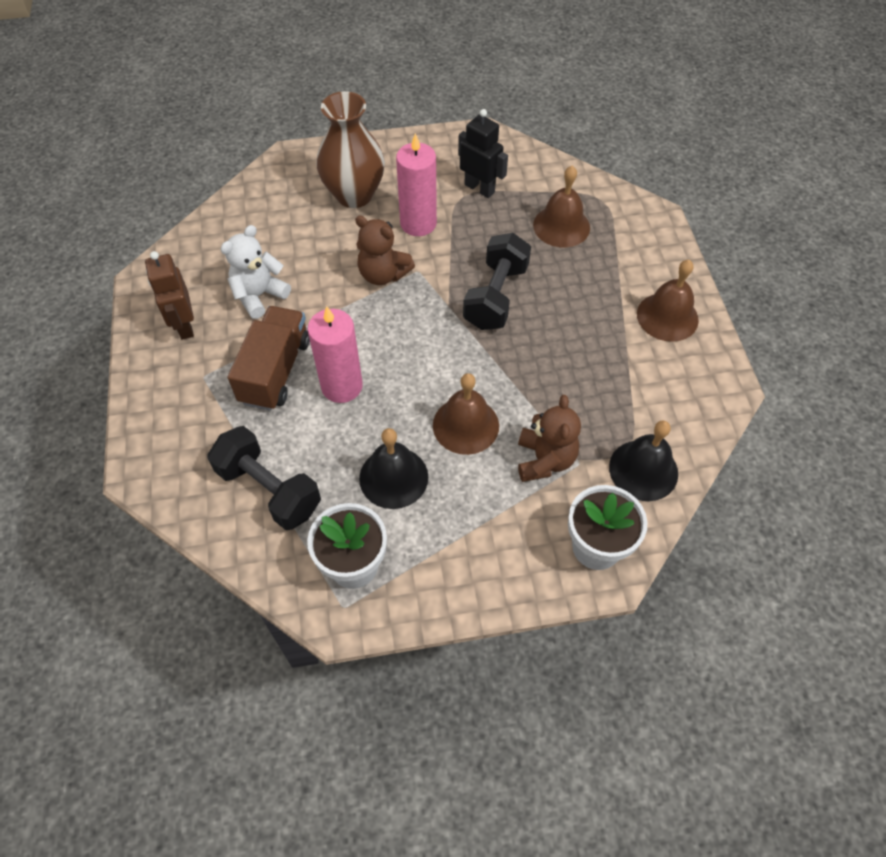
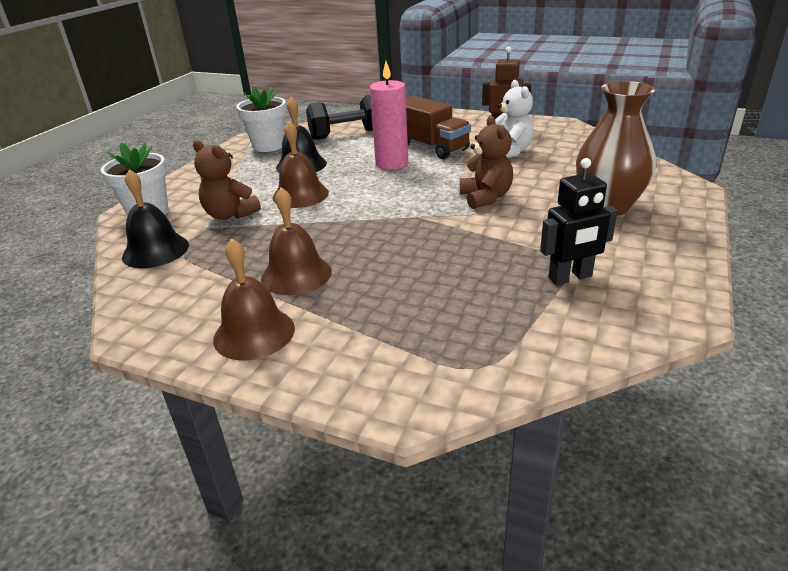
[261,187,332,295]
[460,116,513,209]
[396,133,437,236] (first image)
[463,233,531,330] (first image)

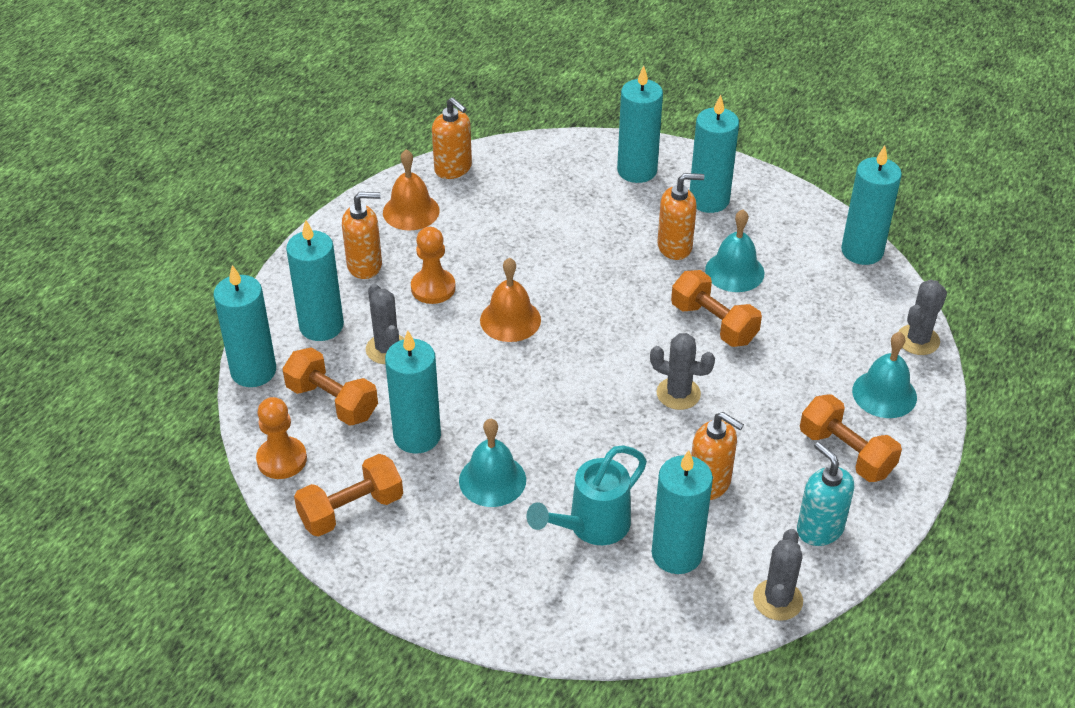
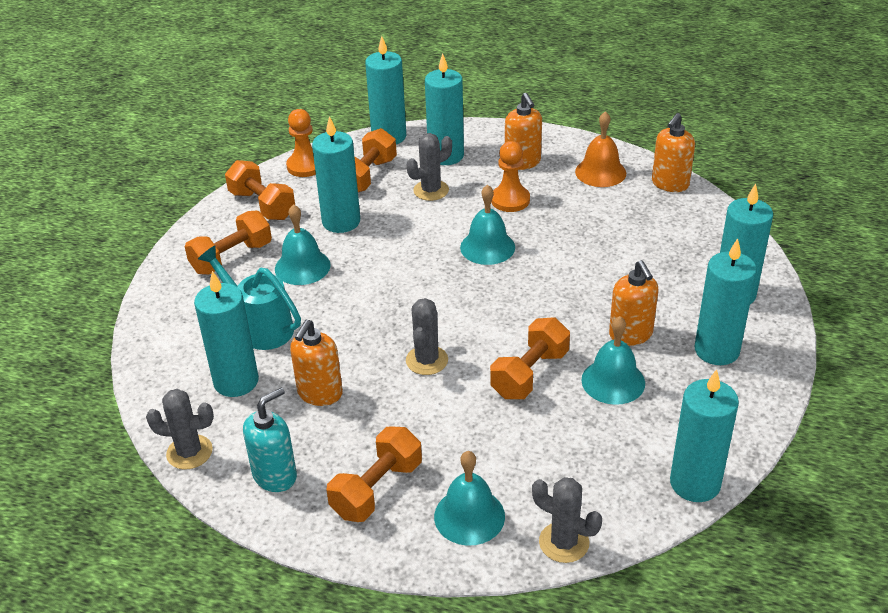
[185,211,272,275]
[460,184,515,265]

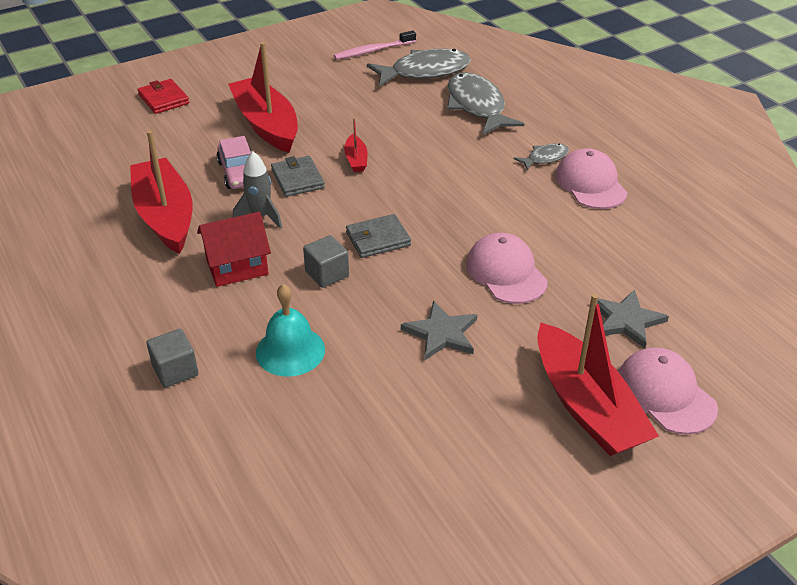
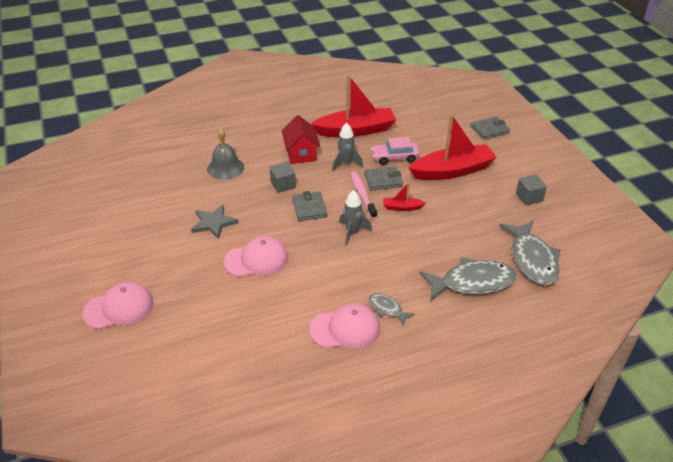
[207,128,244,180]
[339,190,372,246]
[350,171,377,219]
[369,293,415,325]
[470,116,510,140]
[516,175,547,205]
[537,294,659,456] (first image)
[597,289,669,348] (first image)

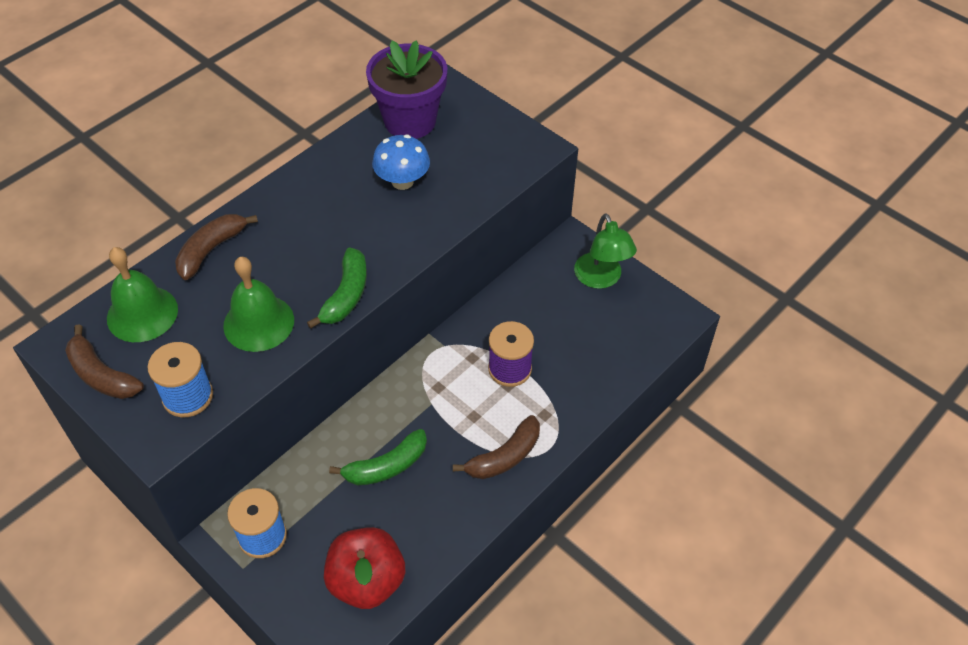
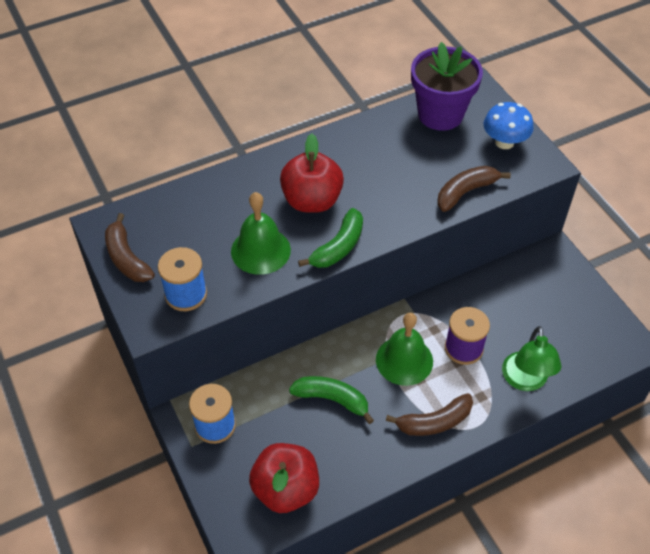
[280,134,344,213]
[289,376,374,424]
[376,313,433,386]
[438,166,511,212]
[483,102,534,149]
[502,326,562,391]

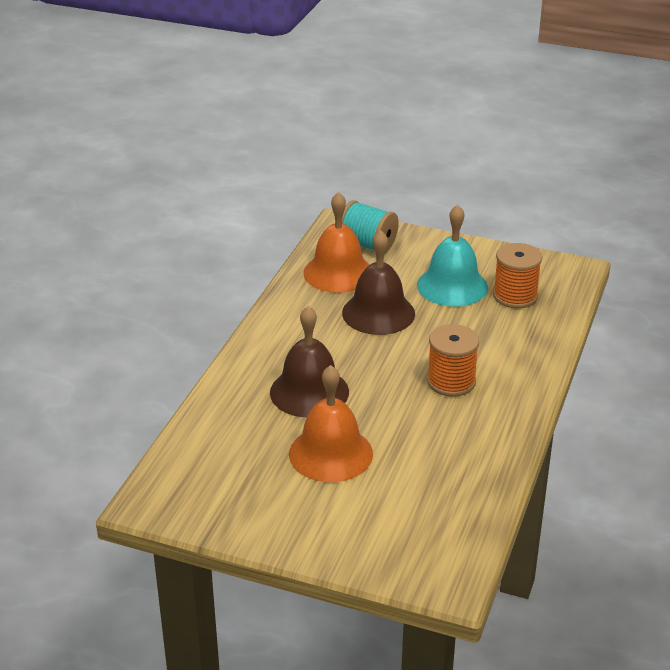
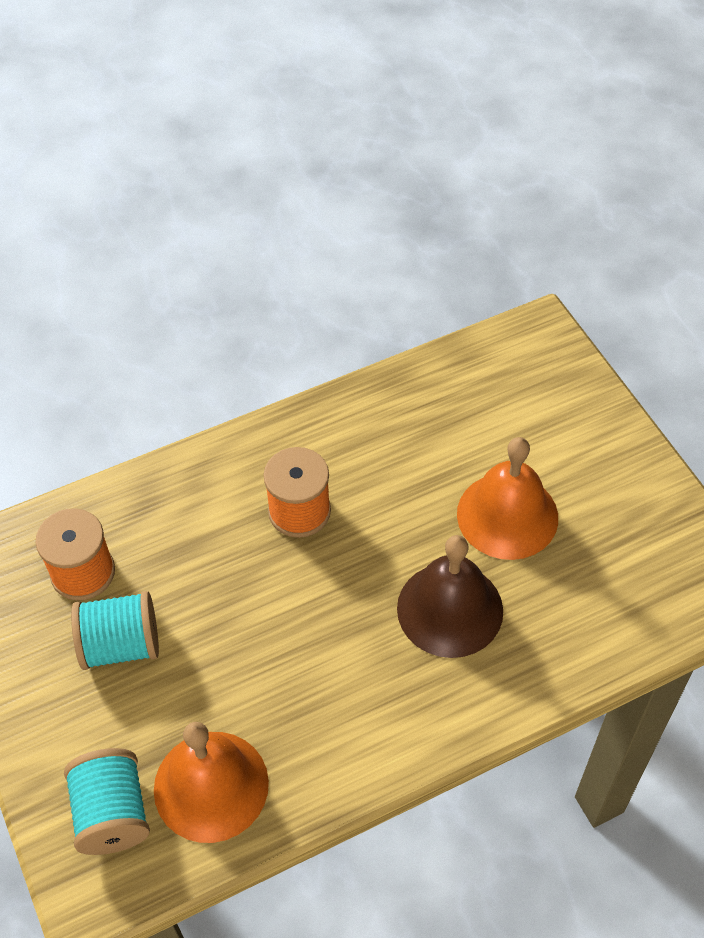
[71,591,159,670]
[342,230,415,335] (first image)

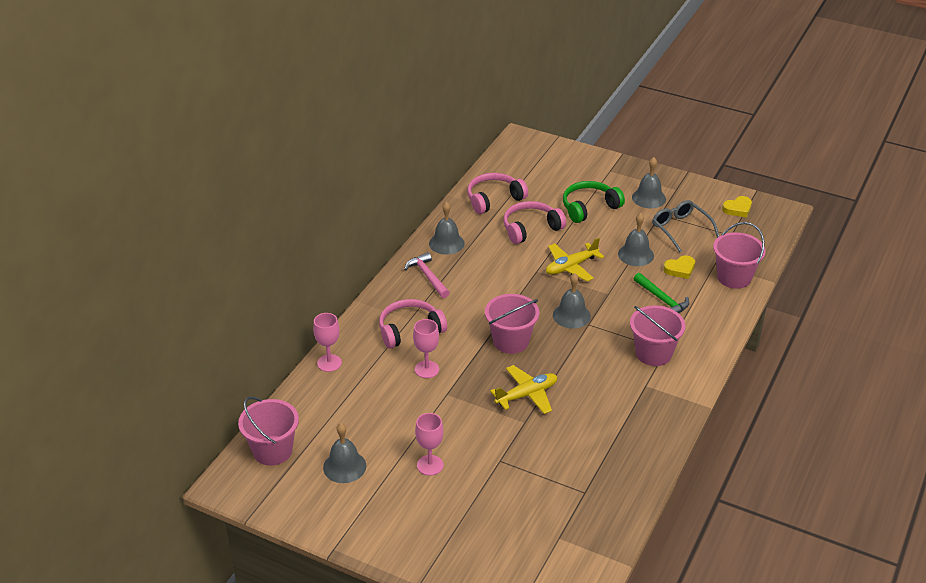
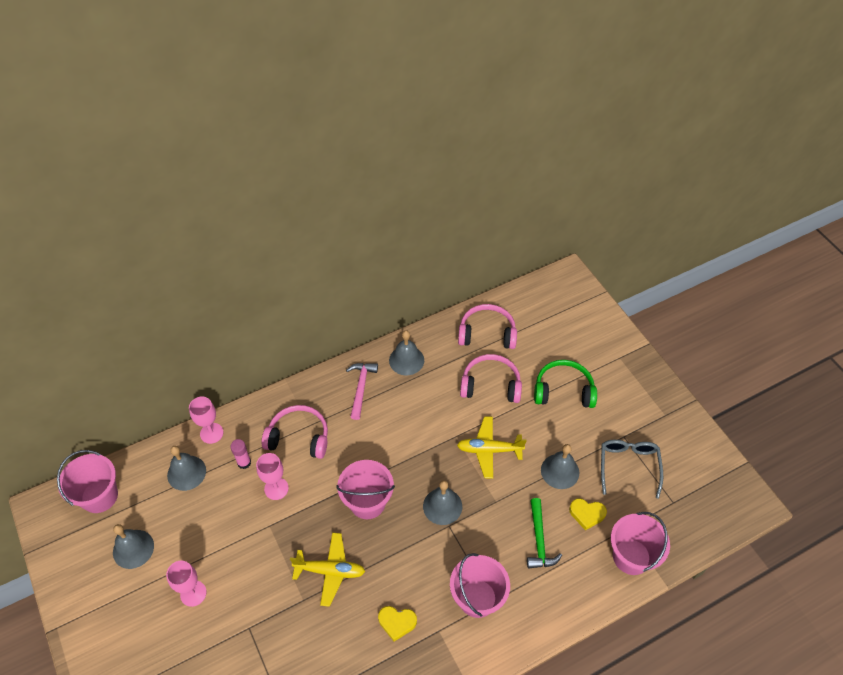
[167,446,206,491]
[230,439,251,469]
[378,606,417,642]

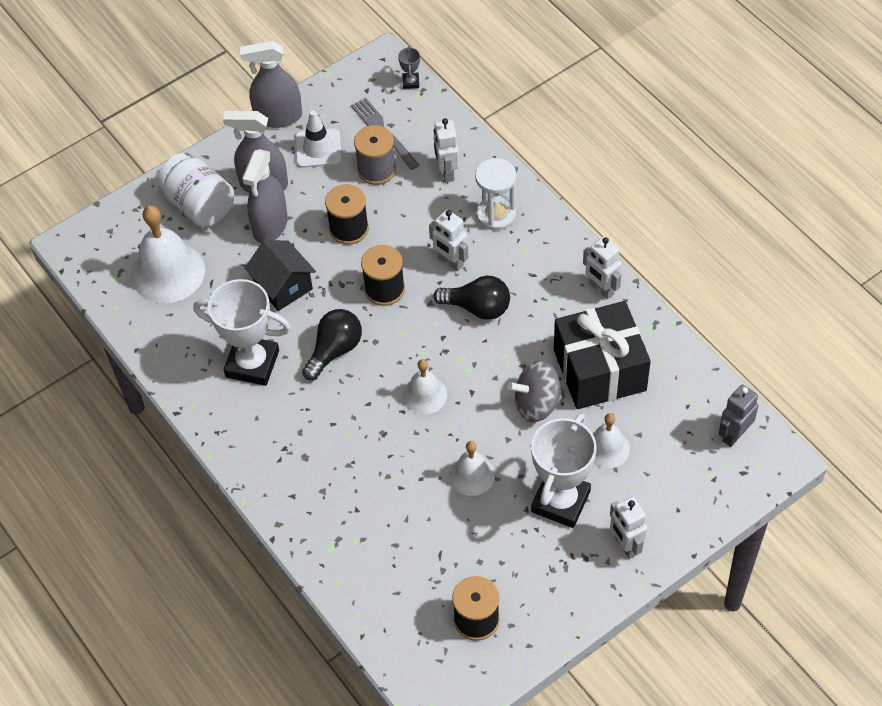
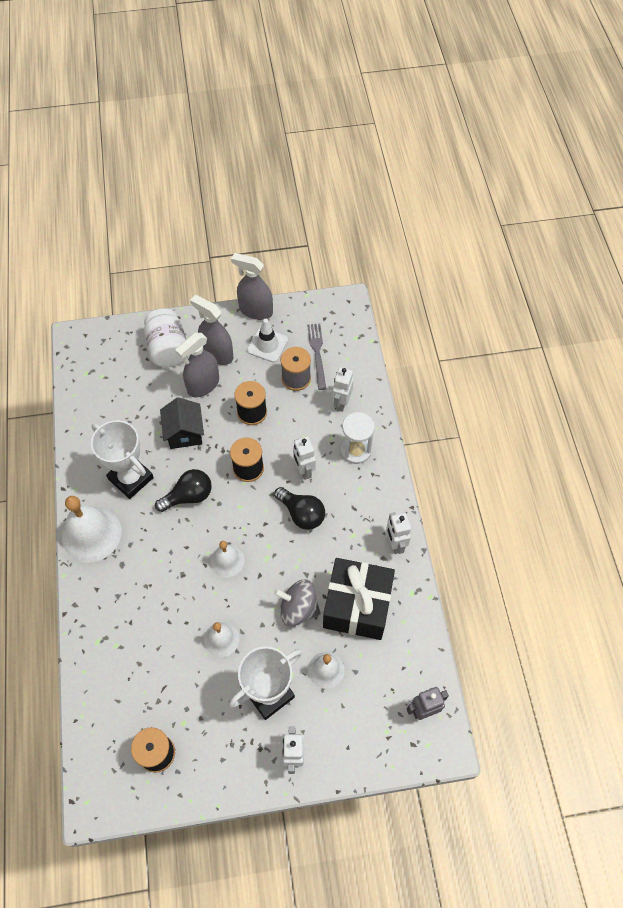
[62,496,121,563]
[398,46,420,89] (first image)

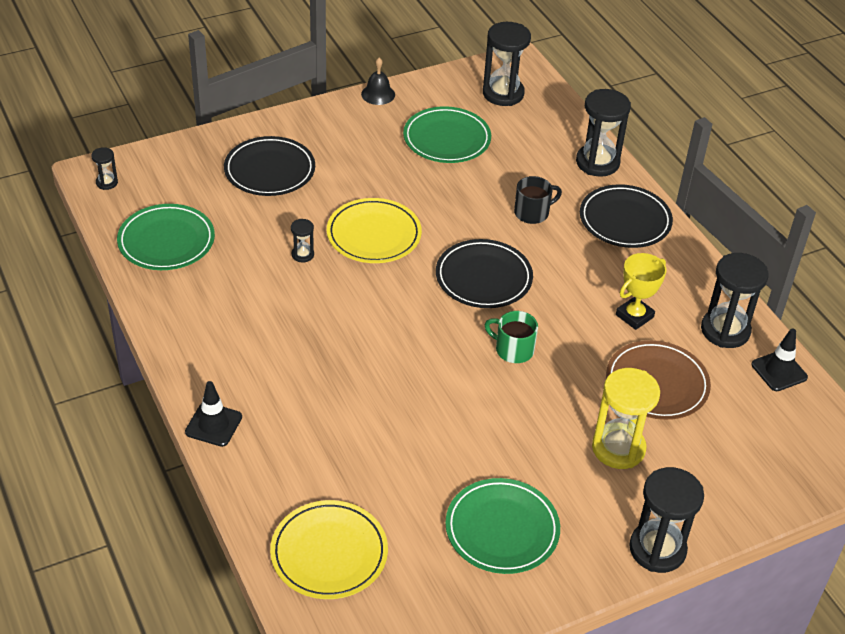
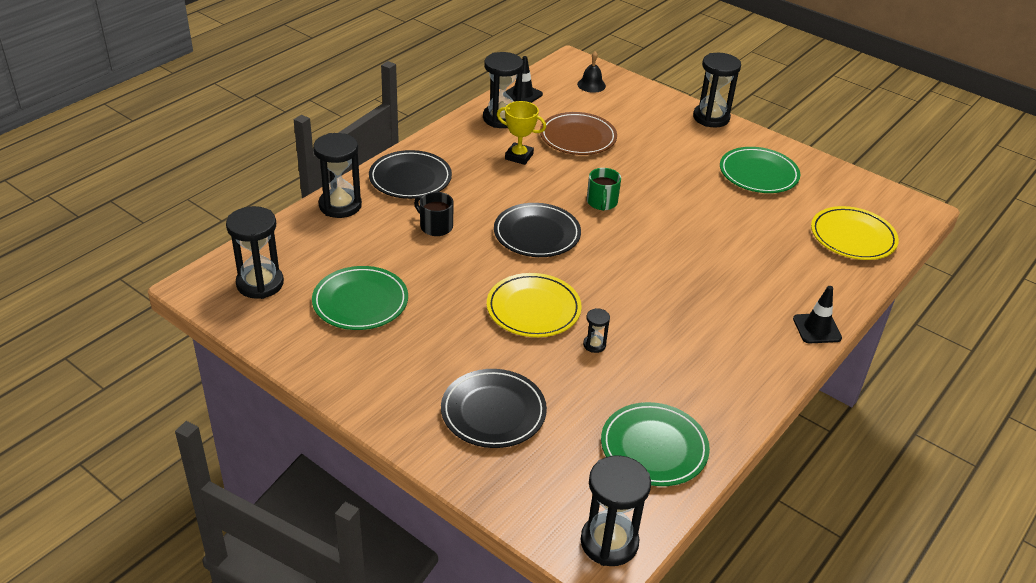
[577,51,606,93]
[581,455,651,566]
[592,368,660,469] (first image)

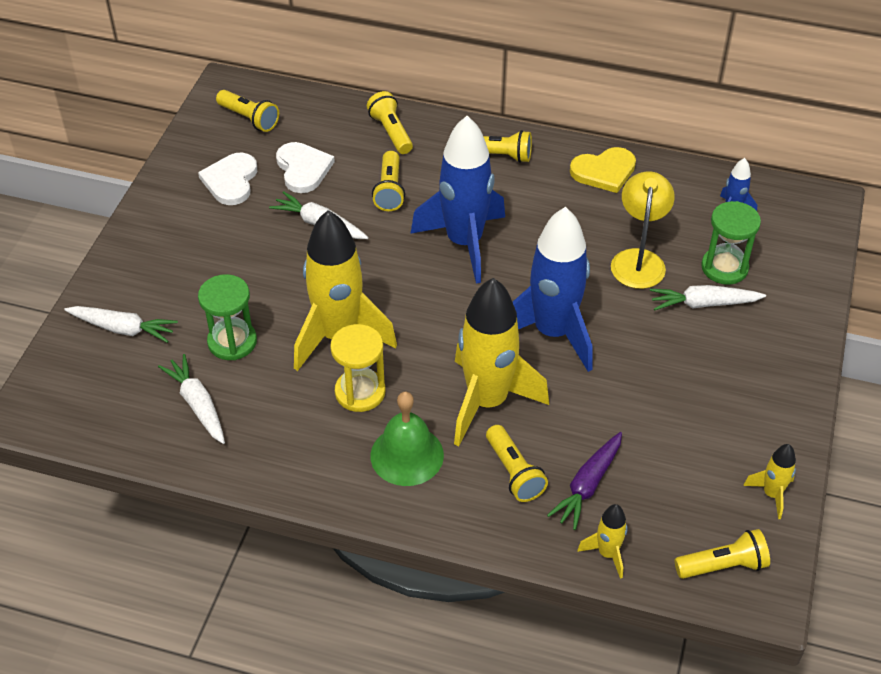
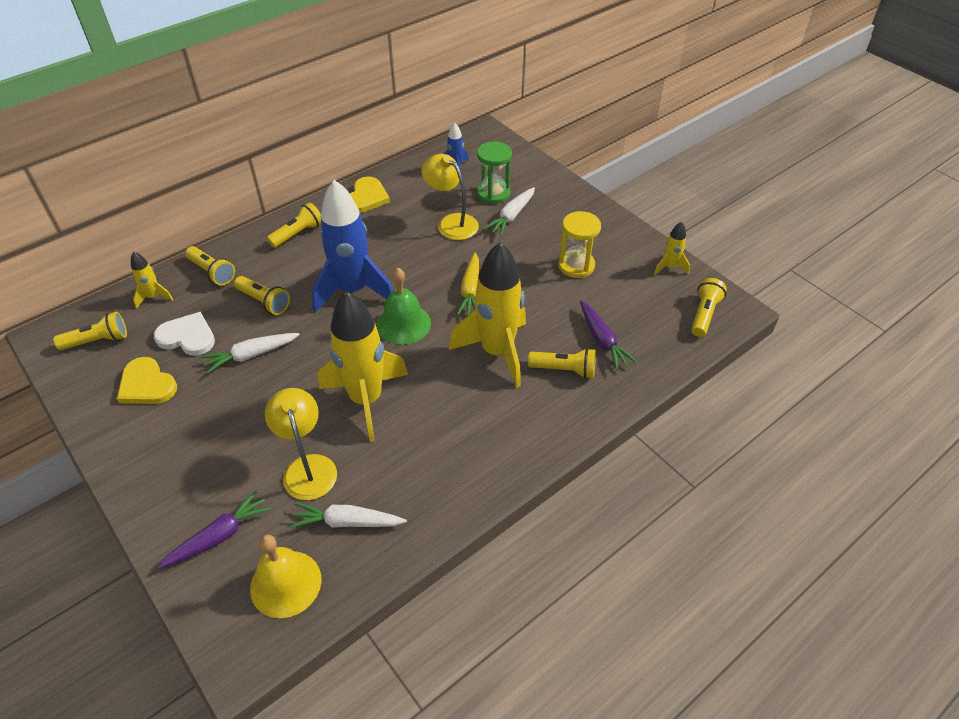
[117,357,177,404]
[131,252,173,309]
[158,490,271,569]
[185,246,235,286]
[250,535,321,618]
[265,388,337,500]
[377,268,431,345]
[457,252,479,316]
[558,211,601,278]

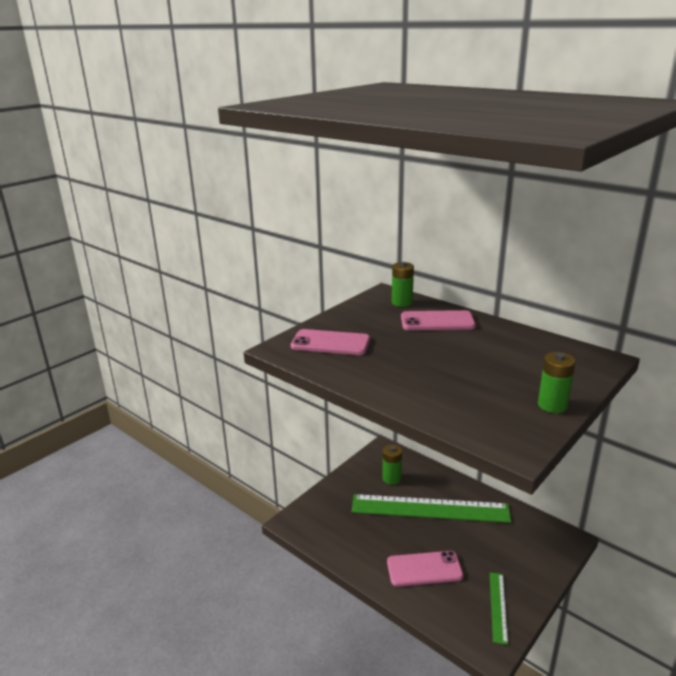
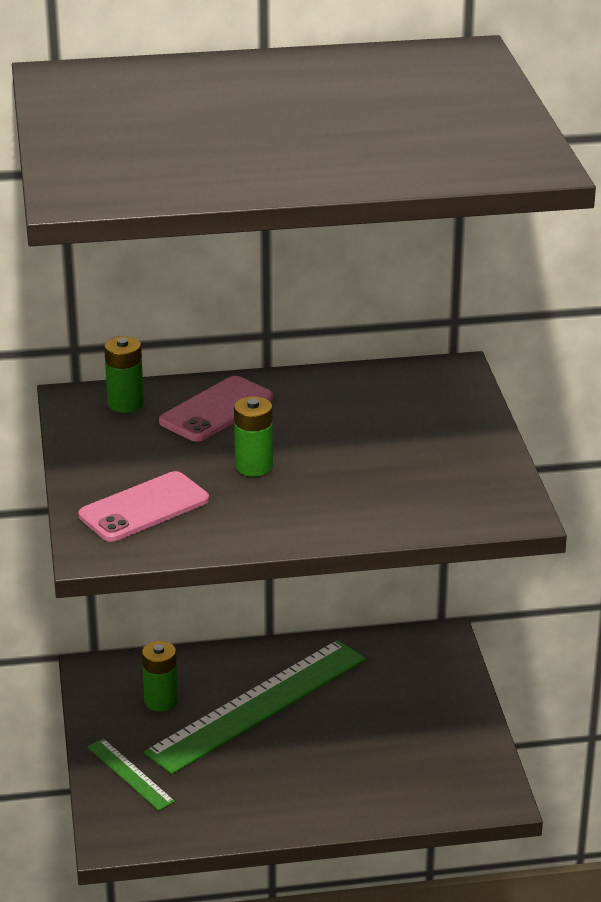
[87,738,175,811]
[234,396,273,477]
[387,551,463,587] (first image)

